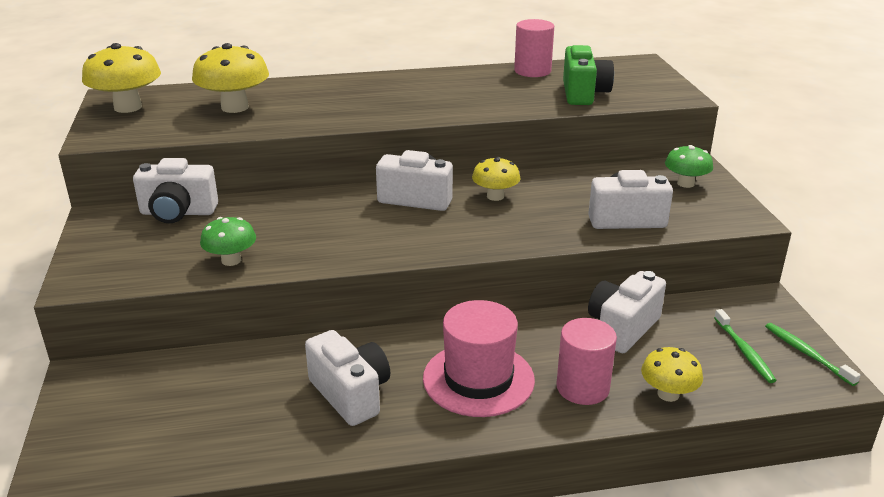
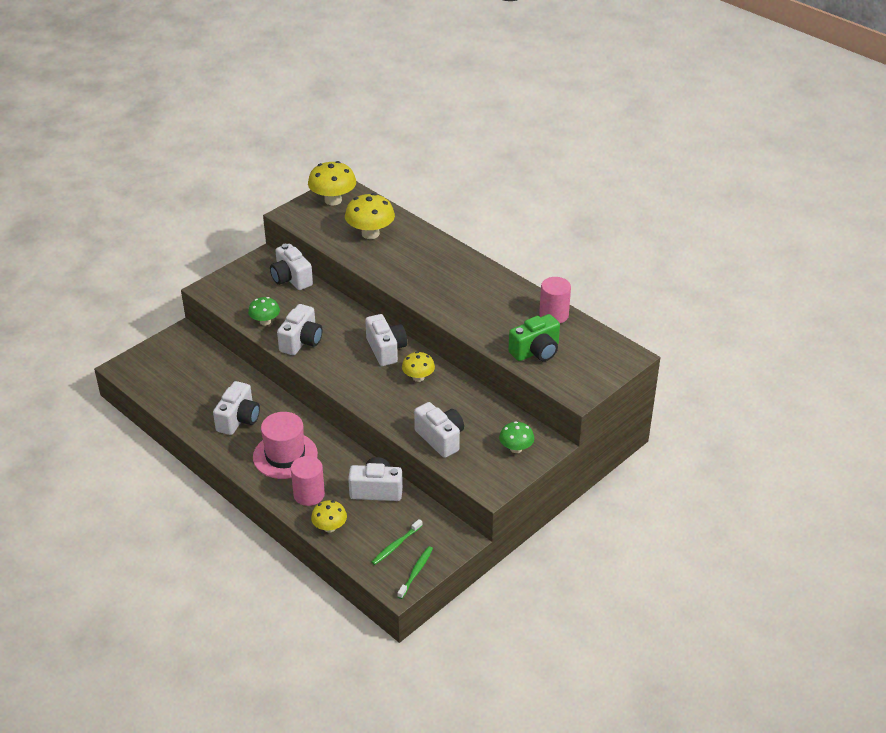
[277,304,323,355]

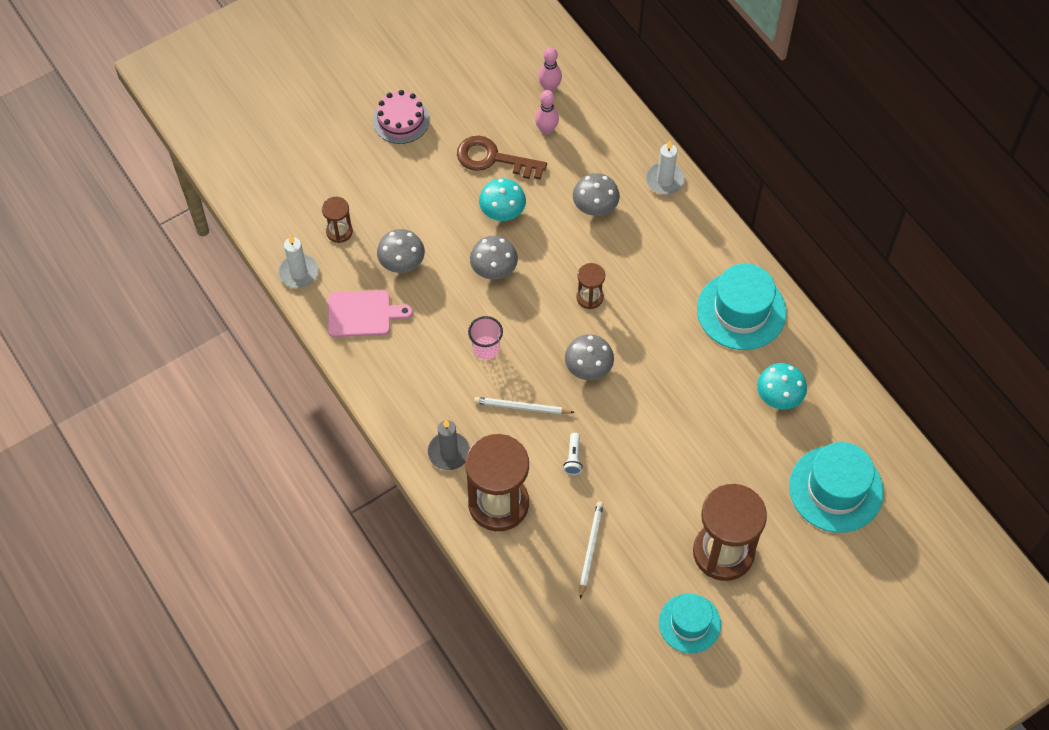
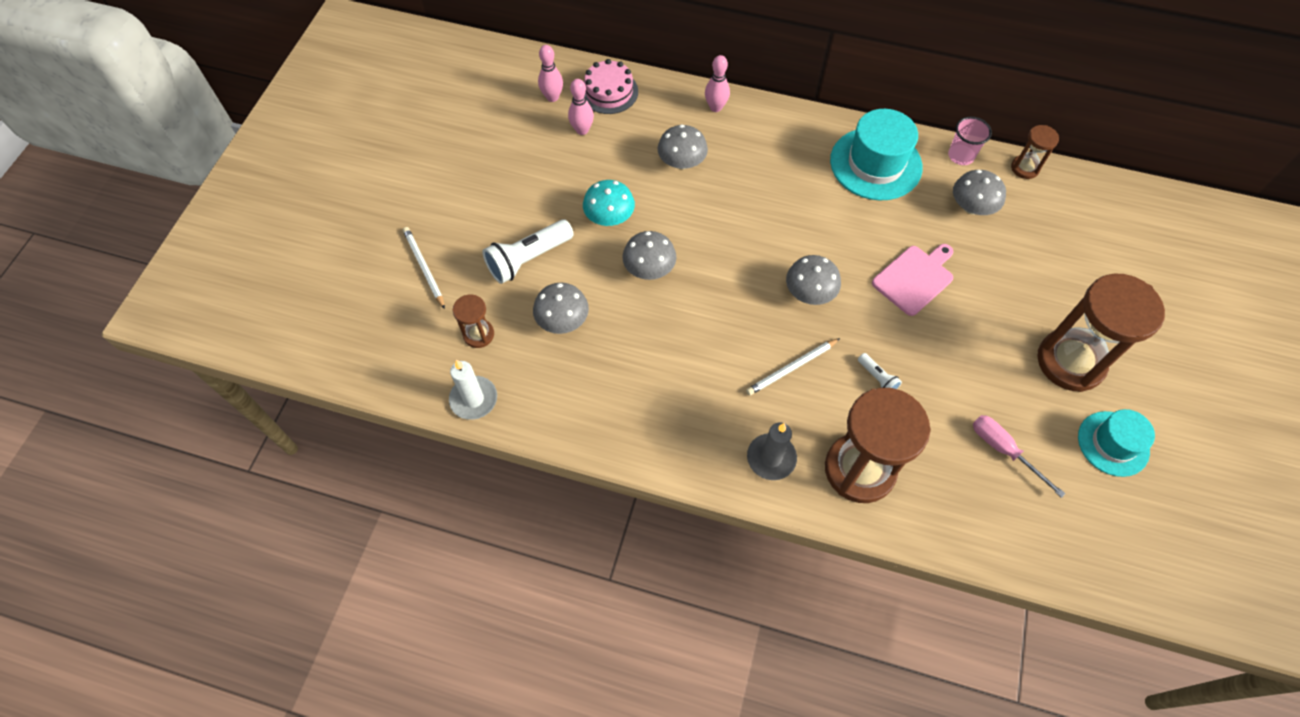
[403,227,445,309]
[482,219,574,284]
[584,59,638,114]
[705,55,730,112]
[872,244,953,316]
[948,117,992,165]
[953,170,1006,215]
[973,415,1066,498]
[1011,125,1059,179]
[457,135,547,180] (first image)
[789,442,884,533] (first image)

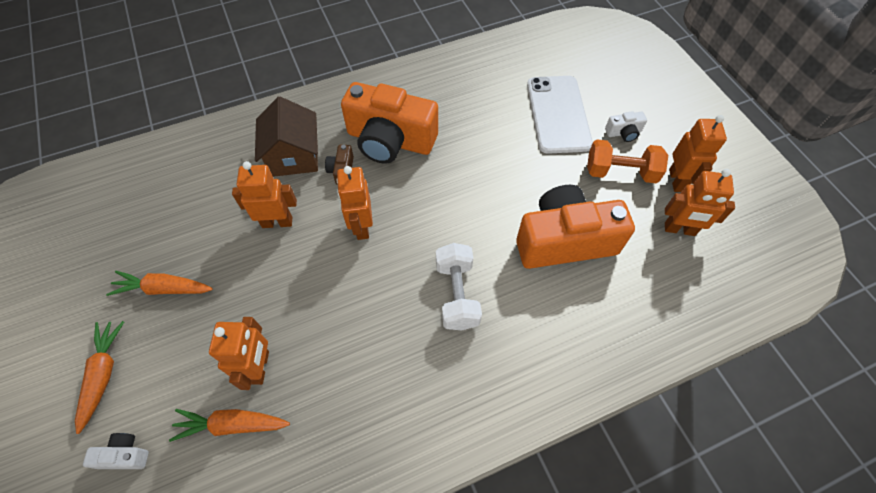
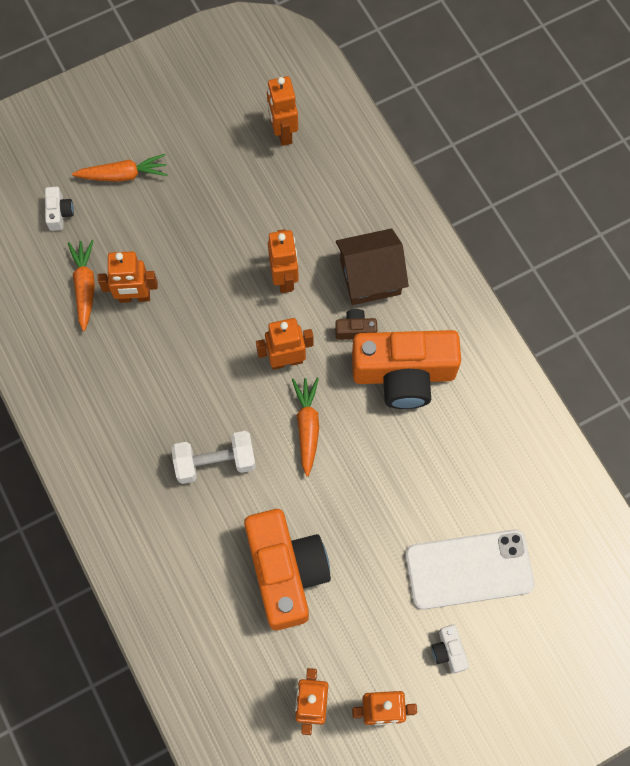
[267,76,298,146]
[292,378,319,476]
[352,330,461,409]
[587,139,668,184] (first image)

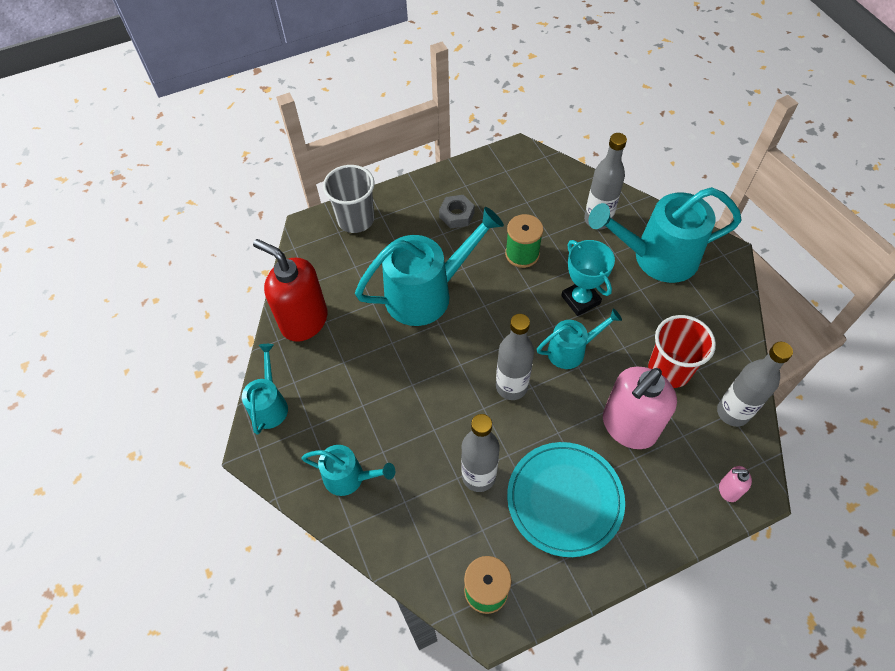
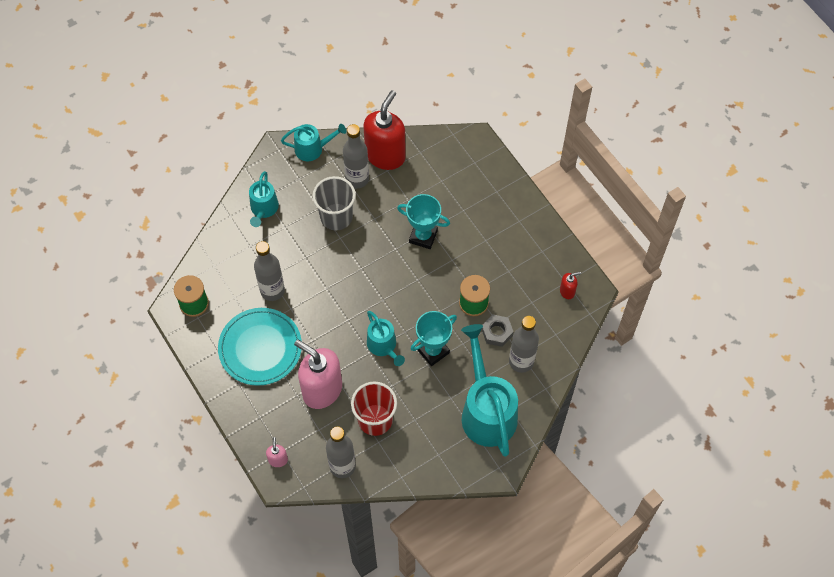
[312,176,356,230]
[343,124,369,188]
[397,194,450,249]
[482,314,513,347]
[560,272,581,299]

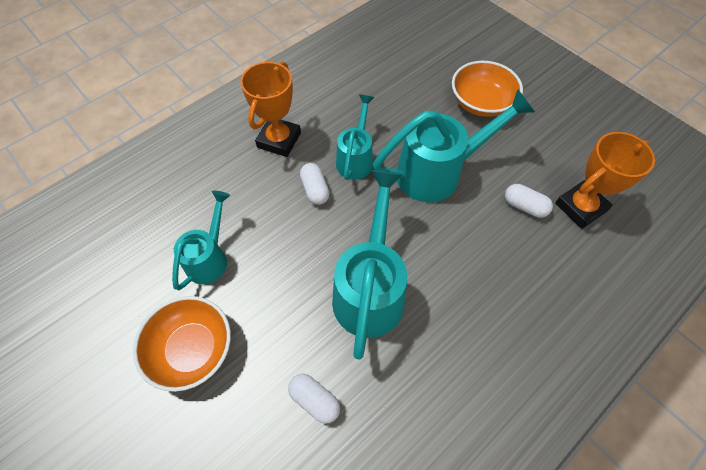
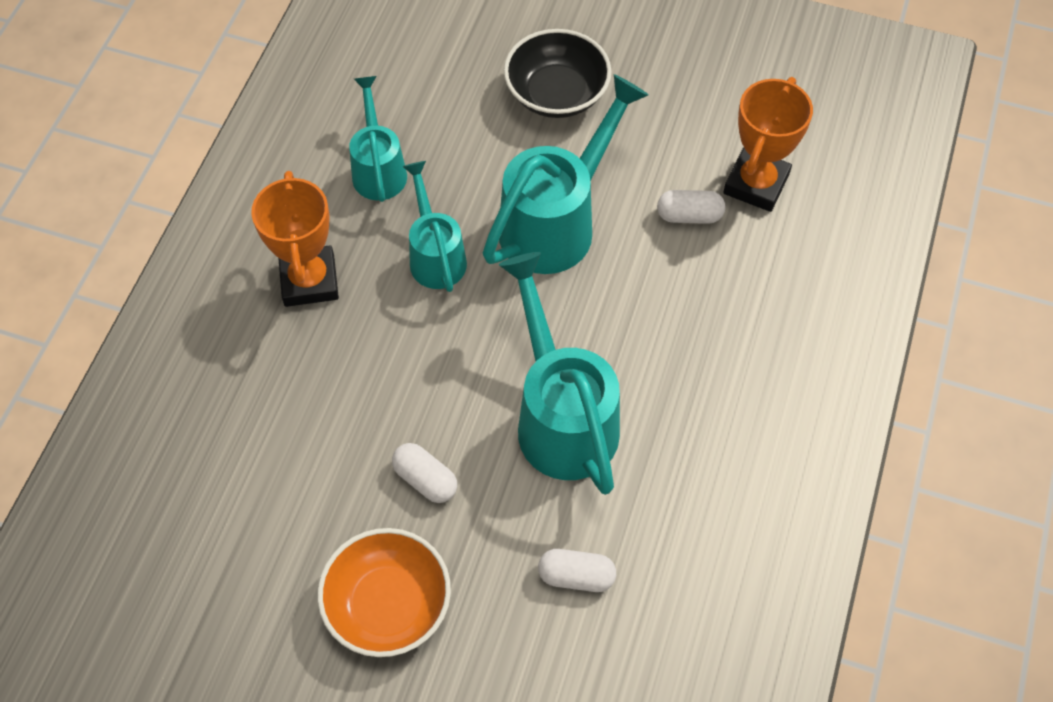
[349,76,407,202]
[392,443,457,503]
[504,29,611,118]

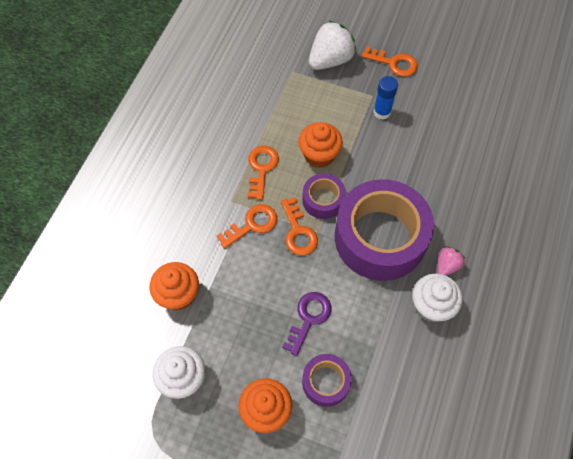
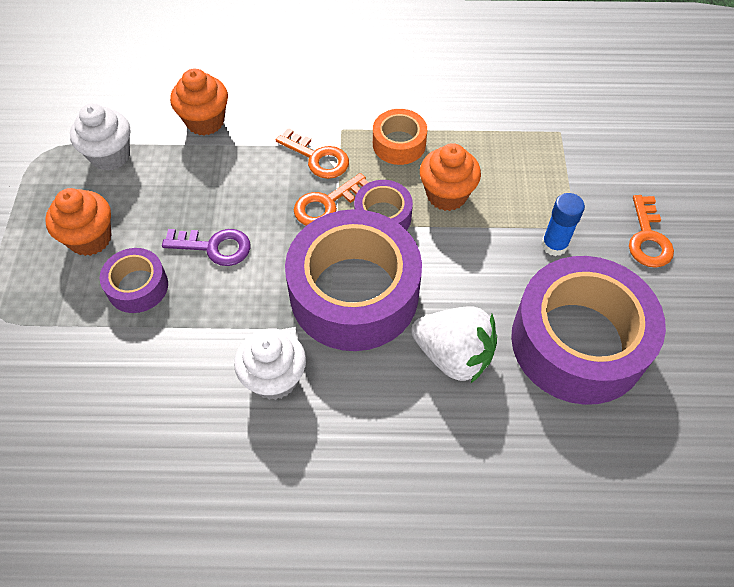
[373,109,427,165]
[411,306,497,383]
[511,256,666,405]
[437,246,465,276] (first image)

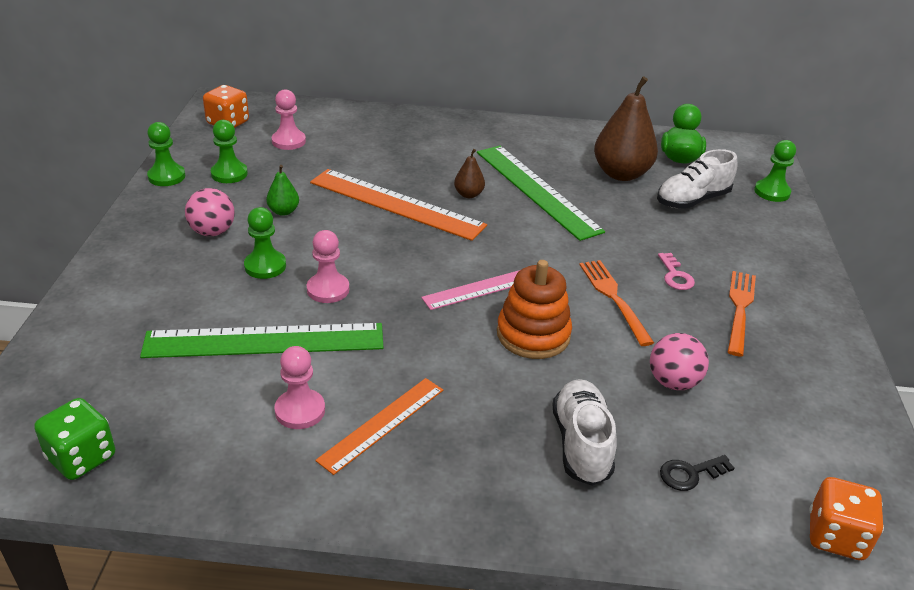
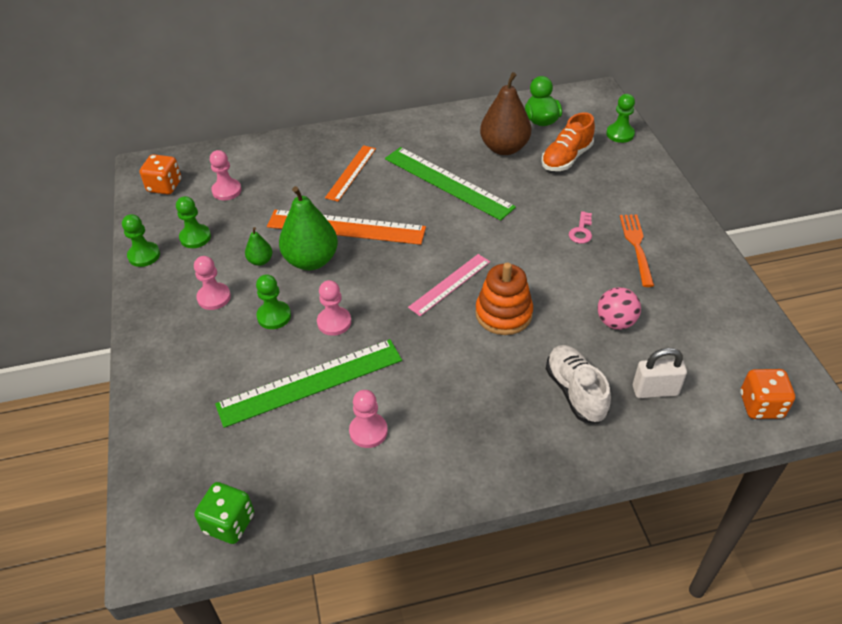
[194,256,231,310]
[279,186,338,270]
[325,145,376,202]
[541,112,595,171]
[569,211,592,244]
[633,348,687,398]
[454,149,485,198] (first image)
[579,260,654,346] (first image)

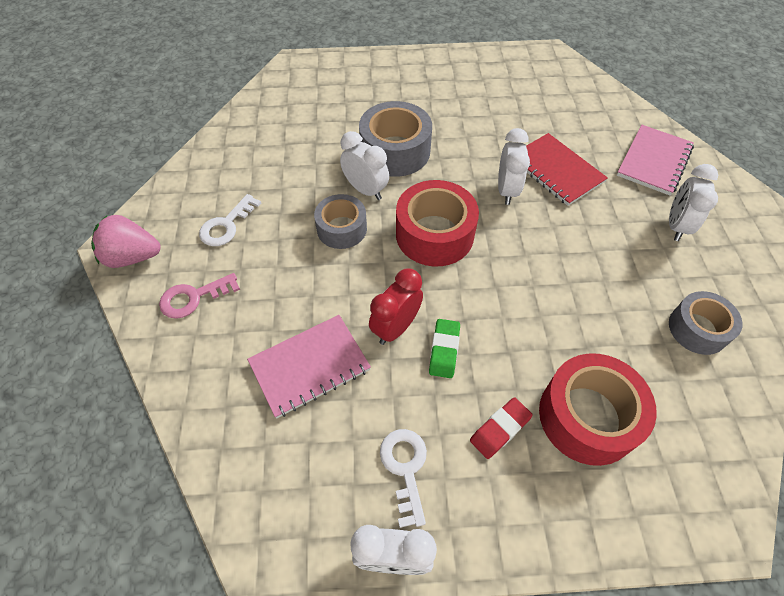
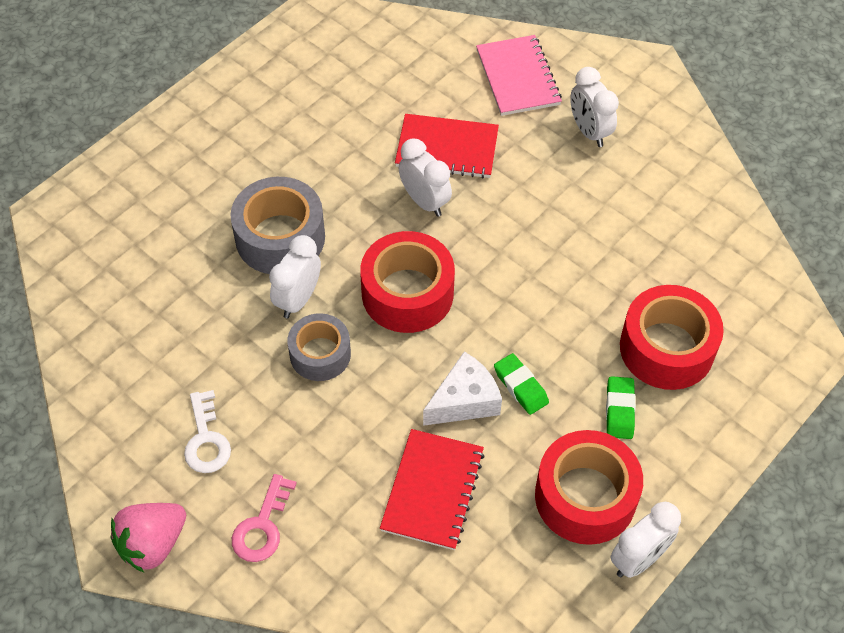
[269,235,321,318]
[380,429,485,550]
[423,351,502,426]
[535,430,643,545]
[606,376,636,439]
[669,291,743,355] (first image)

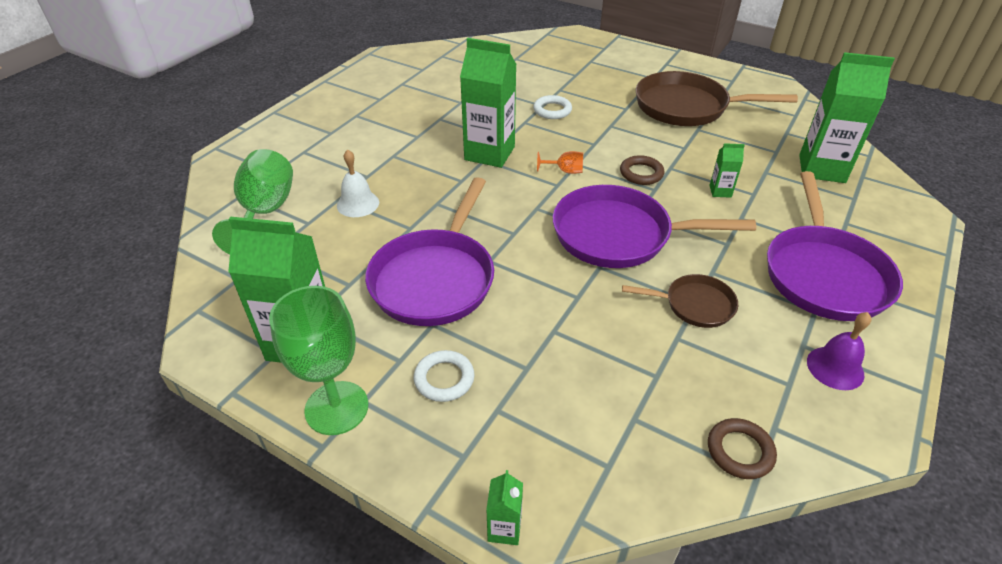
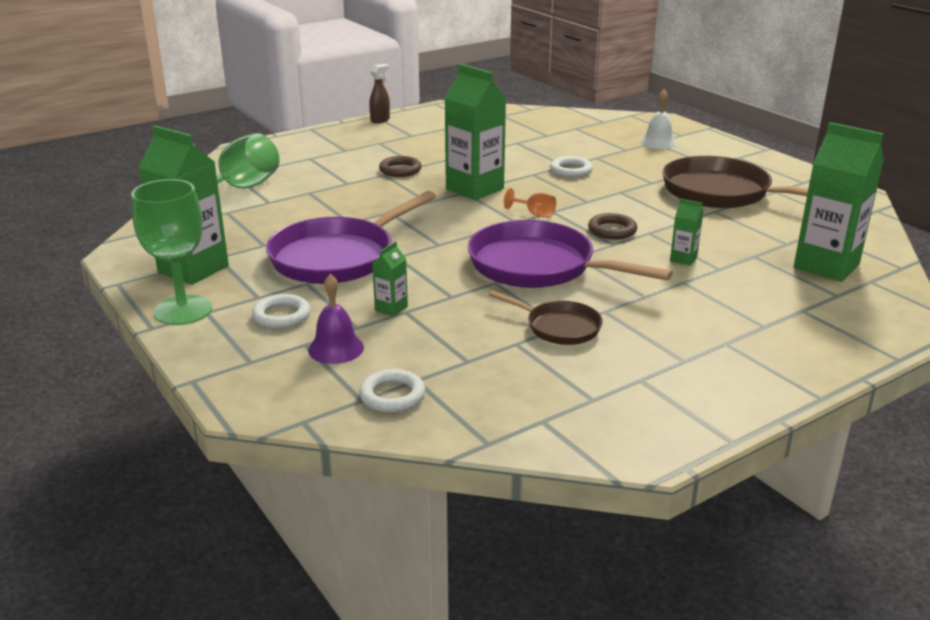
[308,274,364,364]
[359,369,425,413]
[369,64,390,123]
[372,241,408,317]
[379,156,422,177]
[640,89,677,149]
[767,171,903,321] (first image)

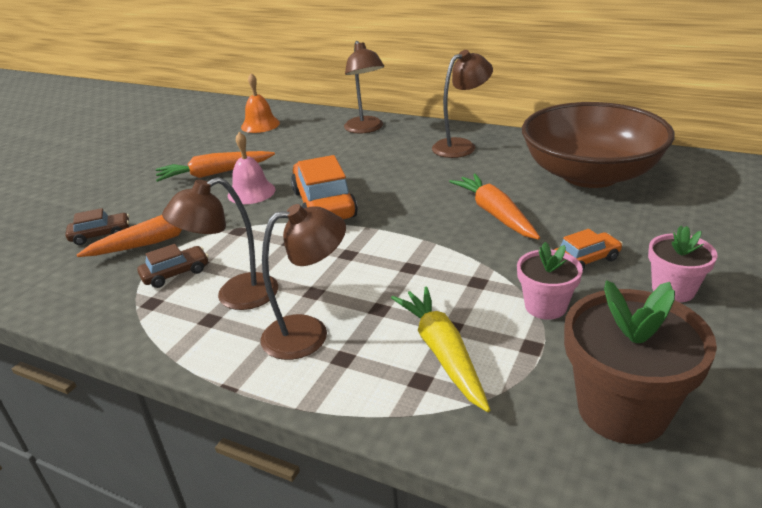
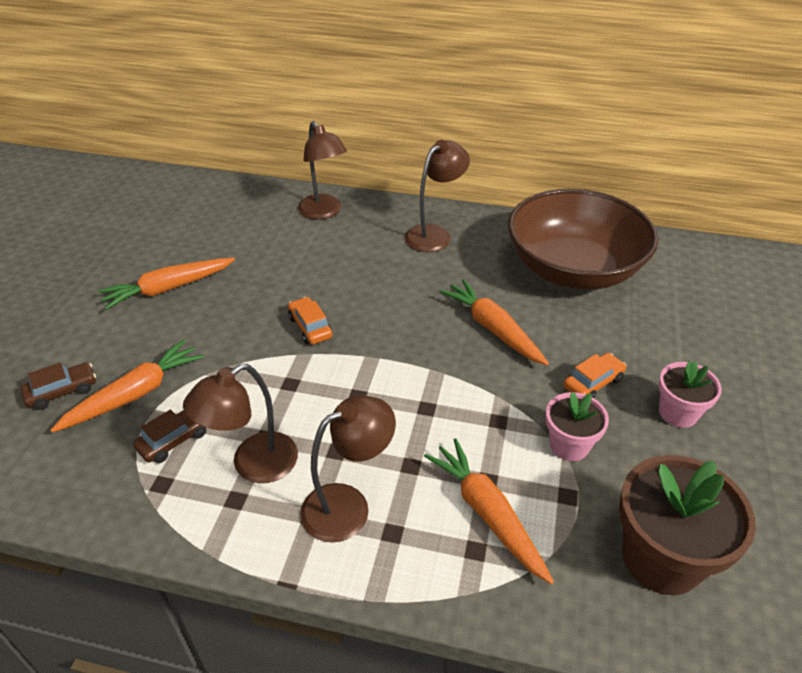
[288,297,333,345]
[424,438,554,584]
[228,132,276,204] (first image)
[241,73,280,133] (first image)

